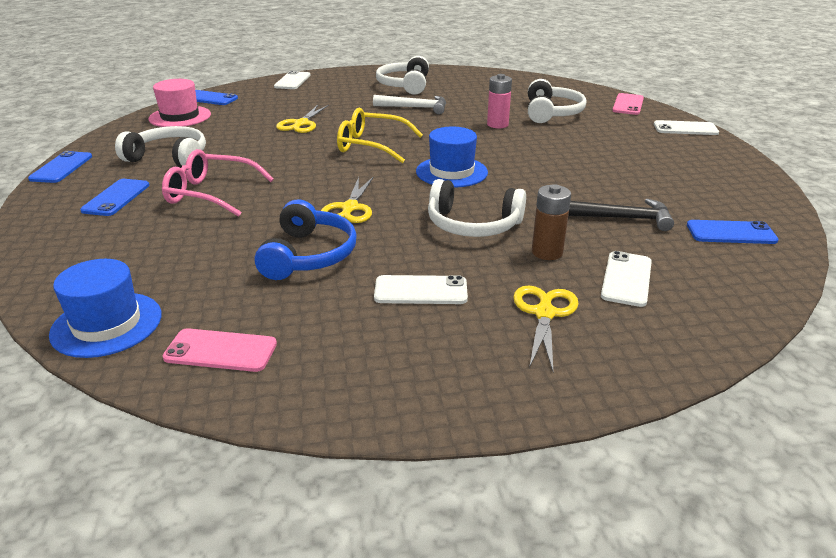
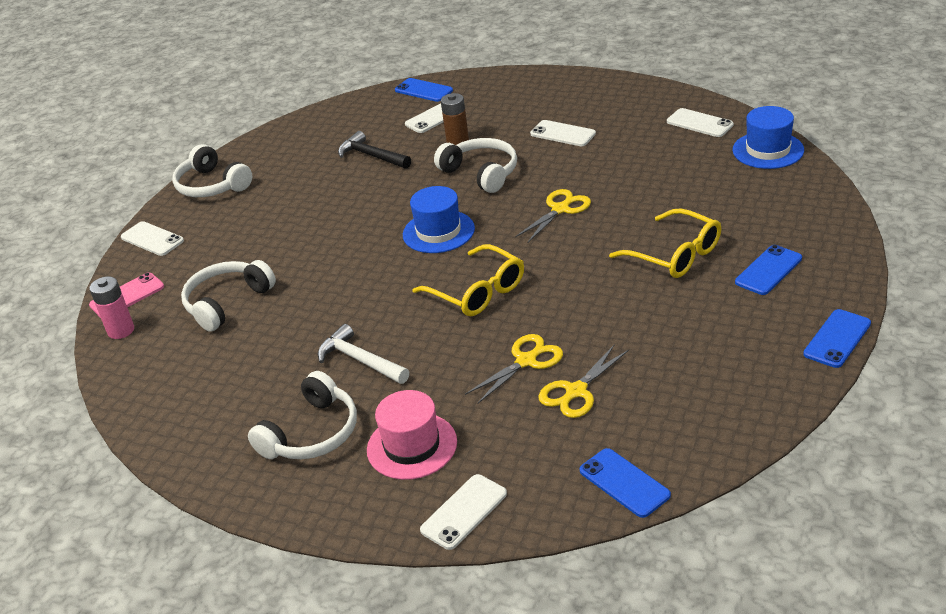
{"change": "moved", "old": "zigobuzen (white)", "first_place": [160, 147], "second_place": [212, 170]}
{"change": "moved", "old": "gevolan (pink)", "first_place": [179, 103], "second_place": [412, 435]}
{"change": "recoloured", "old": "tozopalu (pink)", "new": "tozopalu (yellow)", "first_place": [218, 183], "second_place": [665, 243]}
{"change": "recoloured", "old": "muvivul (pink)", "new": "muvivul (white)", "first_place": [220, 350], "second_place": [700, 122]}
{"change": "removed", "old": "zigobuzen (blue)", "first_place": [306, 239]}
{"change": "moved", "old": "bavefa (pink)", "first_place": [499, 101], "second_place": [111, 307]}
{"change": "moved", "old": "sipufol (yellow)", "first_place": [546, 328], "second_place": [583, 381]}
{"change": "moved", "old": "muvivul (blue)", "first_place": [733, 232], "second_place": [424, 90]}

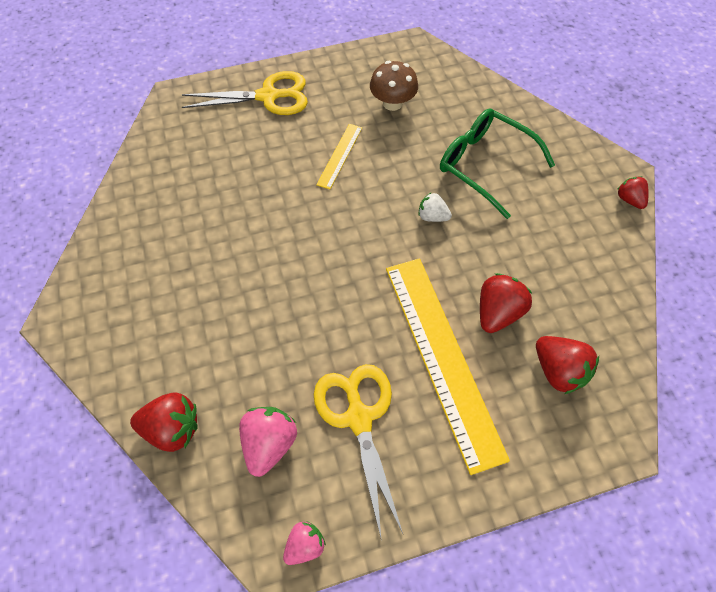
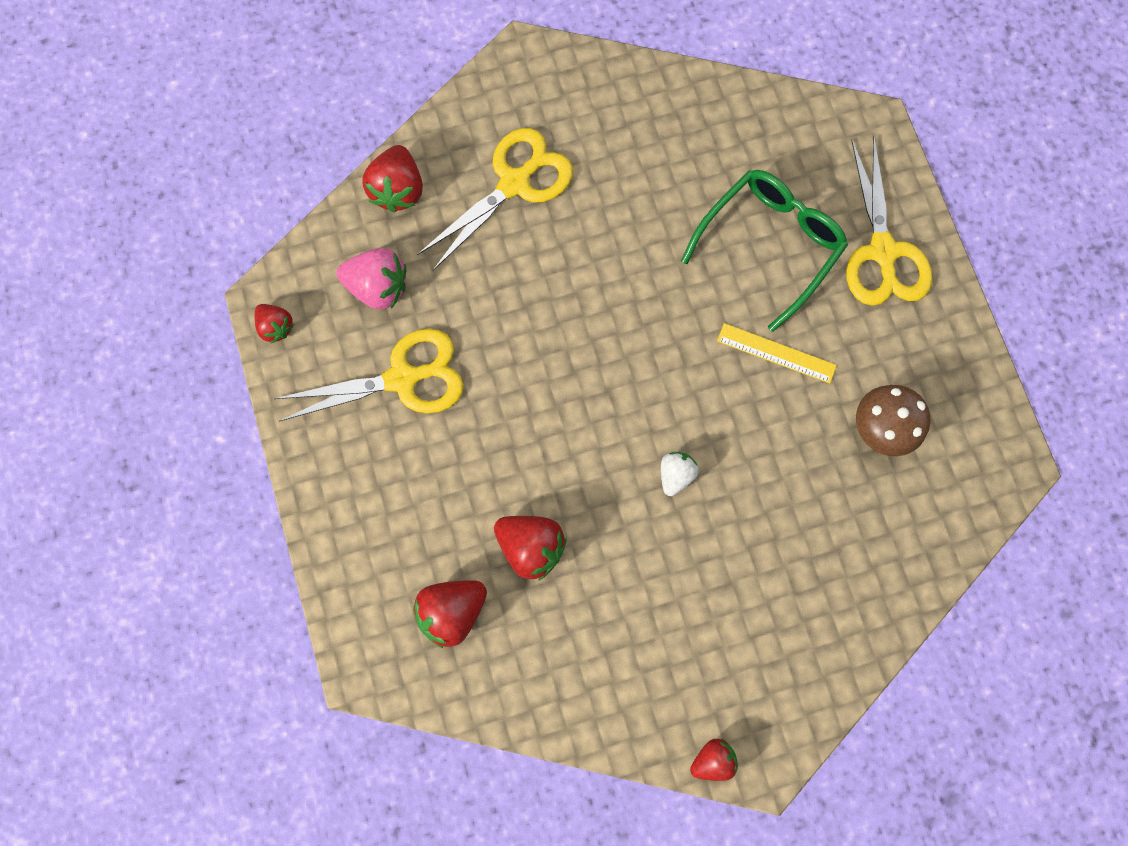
{"change": "recoloured", "old": "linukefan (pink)", "new": "linukefan (red)", "first_place": [304, 543], "second_place": [274, 323]}
{"change": "removed", "old": "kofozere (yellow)", "first_place": [448, 366]}
{"change": "moved", "old": "tozopalu (green)", "first_place": [497, 163], "second_place": [764, 251]}
{"change": "added", "new": "sipufol (yellow)", "second_place": [495, 199]}

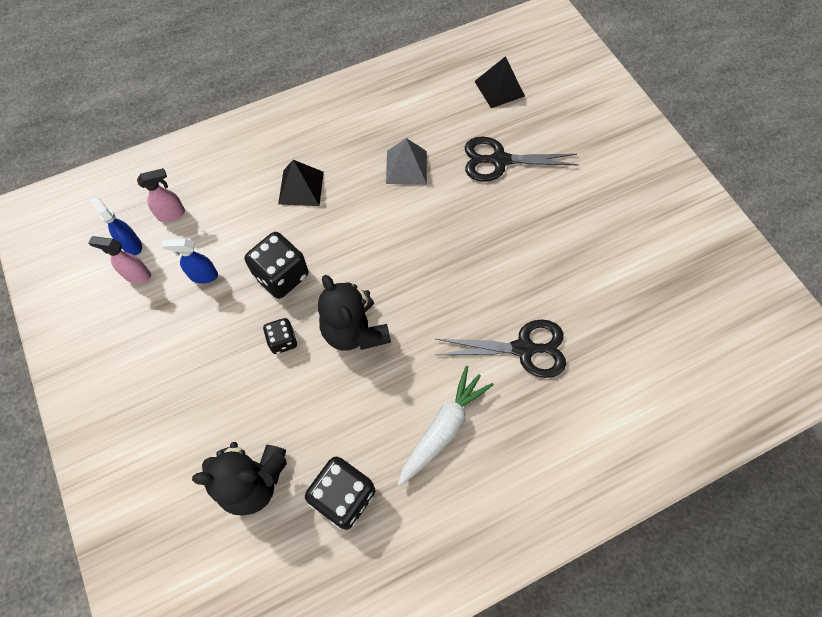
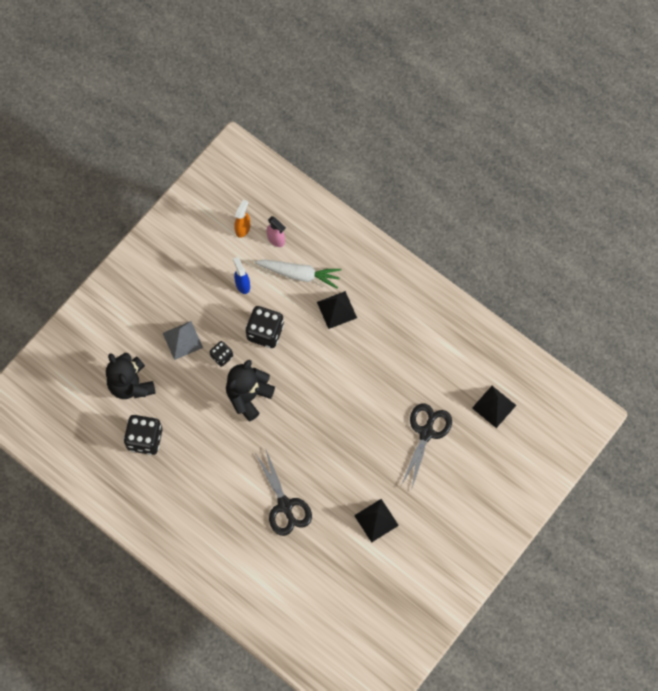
{"change": "removed", "old": "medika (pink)", "first_place": [119, 259]}
{"change": "recoloured", "old": "medika (blue)", "new": "medika (orange)", "first_place": [116, 225], "second_place": [242, 218]}
{"change": "moved", "old": "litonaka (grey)", "first_place": [406, 161], "second_place": [183, 340]}
{"change": "moved", "old": "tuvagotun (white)", "first_place": [445, 426], "second_place": [298, 274]}
{"change": "turned", "old": "sipufol (black)", "first_place": [521, 159], "second_place": [426, 447], "degrees": 45}
{"change": "added", "new": "litonaka (black)", "second_place": [376, 521]}

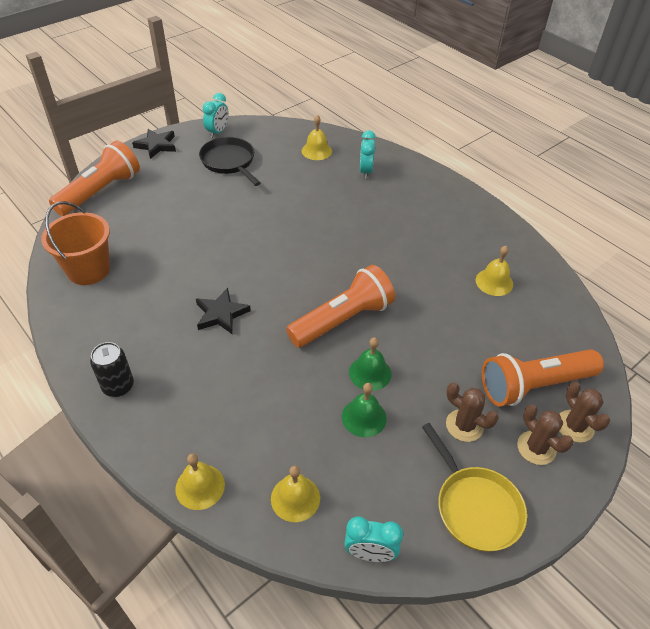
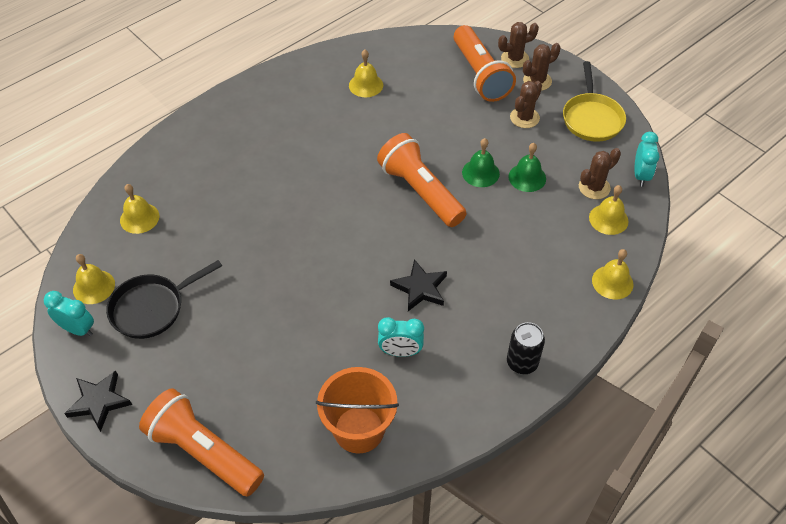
{"change": "moved", "old": "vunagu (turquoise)", "first_place": [367, 154], "second_place": [401, 337]}
{"change": "turned", "old": "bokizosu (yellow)", "first_place": [474, 487], "second_place": [594, 101], "degrees": 120}
{"change": "added", "new": "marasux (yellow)", "second_place": [94, 279]}
{"change": "added", "new": "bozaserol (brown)", "second_place": [600, 173]}

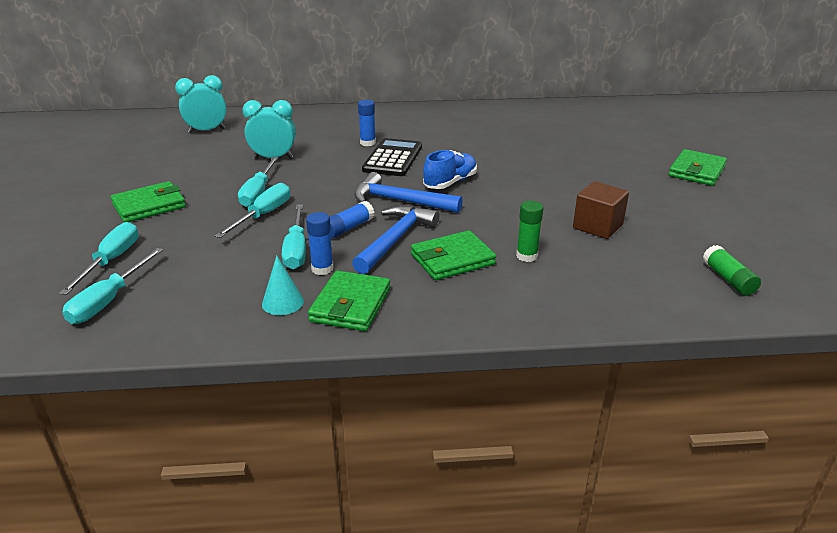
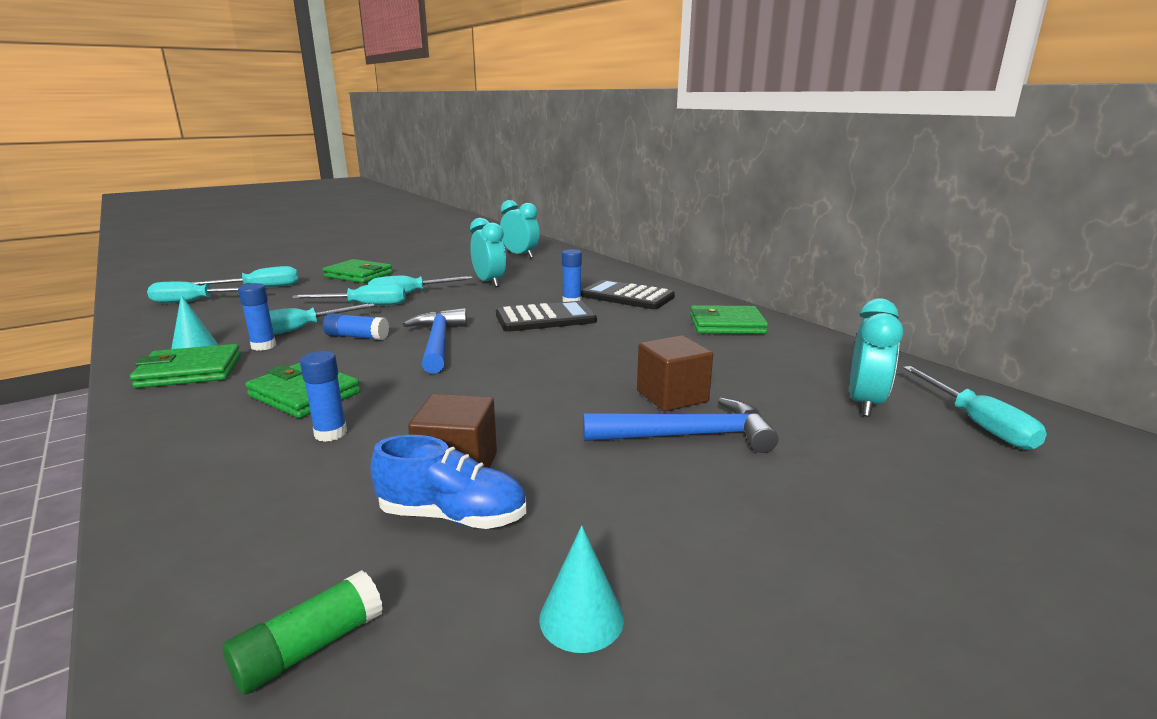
{"change": "moved", "old": "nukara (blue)", "first_place": [395, 239], "second_place": [680, 425]}
{"change": "moved", "old": "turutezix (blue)", "first_place": [450, 169], "second_place": [448, 482]}
{"change": "recoloured", "old": "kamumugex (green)", "new": "kamumugex (blue)", "first_place": [529, 231], "second_place": [323, 396]}
{"change": "moved", "old": "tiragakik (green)", "first_place": [698, 167], "second_place": [729, 319]}
{"change": "added", "new": "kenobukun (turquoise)", "second_place": [581, 589]}
{"change": "added", "new": "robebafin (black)", "second_place": [628, 294]}
{"change": "added", "new": "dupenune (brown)", "second_place": [675, 373]}
{"change": "added", "new": "vunagu (turquoise)", "second_place": [876, 357]}
{"change": "added", "new": "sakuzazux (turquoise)", "second_place": [975, 408]}

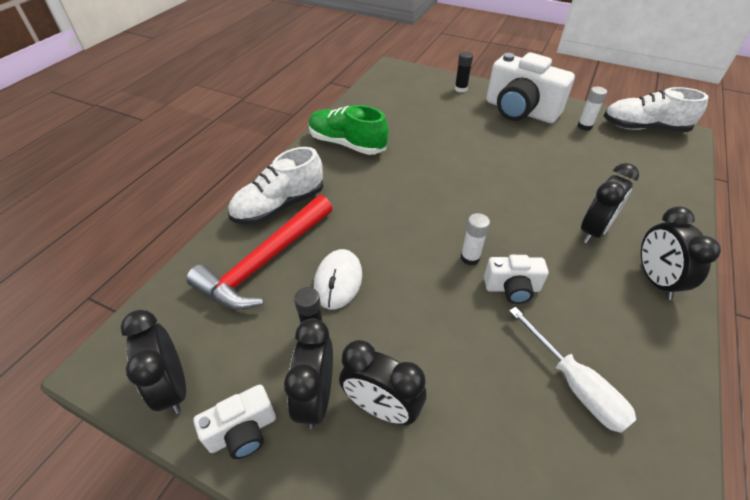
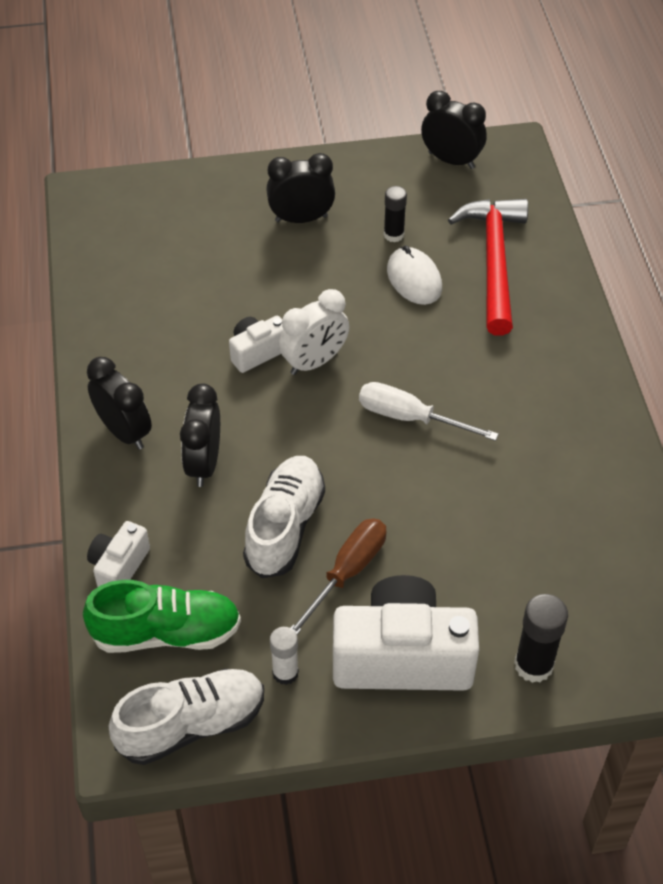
{"change": "moved", "old": "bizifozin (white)", "first_place": [234, 422], "second_place": [118, 554]}
{"change": "moved", "old": "turutezix (white)", "first_place": [275, 186], "second_place": [284, 517]}
{"change": "removed", "old": "vunagu (black)", "first_place": [308, 373]}
{"change": "moved", "old": "turutezix (green)", "first_place": [349, 130], "second_place": [162, 616]}
{"change": "resized", "old": "kamumugex (black)", "first_place": [464, 71], "second_place": [541, 638], "factor": 1.5}
{"change": "replaced", "old": "kamumugex (white)", "new": "vunagu (white)", "first_place": [475, 239], "second_place": [314, 332]}
{"change": "moved", "old": "sakuzazux (white)", "first_place": [572, 370], "second_place": [429, 411]}
{"change": "added", "new": "sakuzazux (brown)", "second_place": [338, 576]}

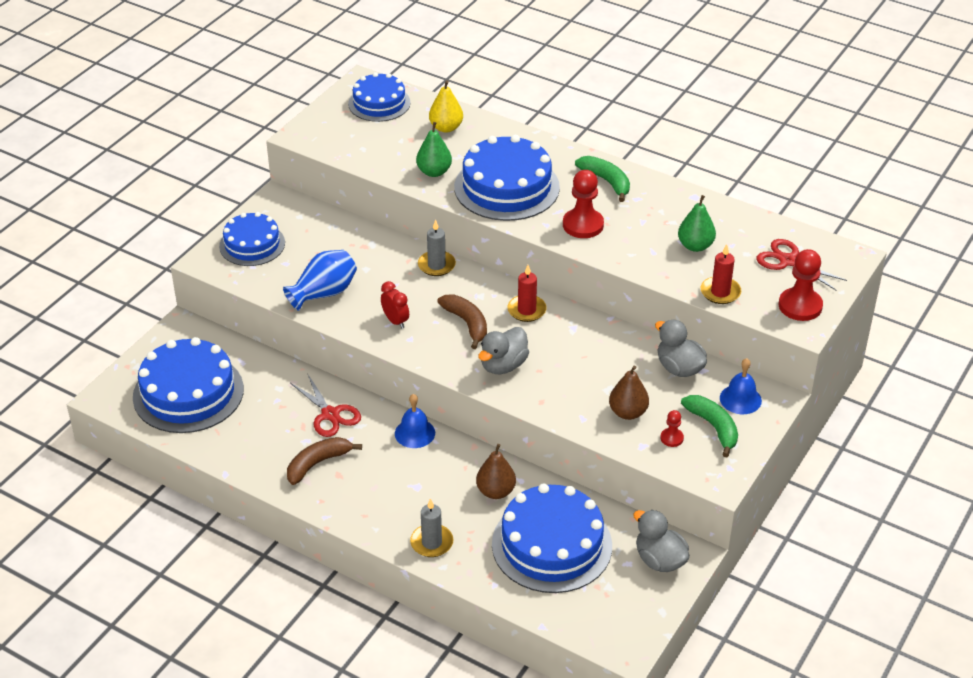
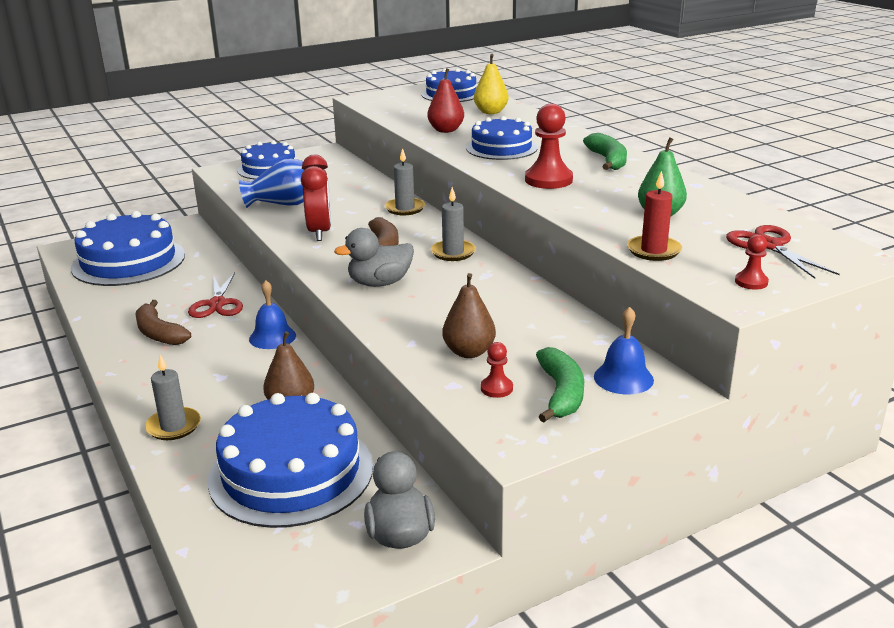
{"change": "turned", "old": "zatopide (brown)", "first_place": [324, 461], "second_place": [163, 322], "degrees": -120}
{"change": "resized", "old": "vunagu (red)", "first_place": [395, 305], "second_place": [316, 198], "factor": 1.58}
{"change": "recoloured", "old": "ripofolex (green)", "new": "ripofolex (red)", "first_place": [434, 149], "second_place": [445, 100]}
{"change": "resized", "old": "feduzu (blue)", "first_place": [507, 178], "second_place": [502, 138], "factor": 0.63}
{"change": "recoloured", "old": "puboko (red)", "new": "puboko (grey)", "first_place": [527, 293], "second_place": [453, 224]}
{"change": "removed", "old": "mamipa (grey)", "first_place": [681, 348]}
{"change": "resized", "old": "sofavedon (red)", "first_place": [801, 285], "second_place": [752, 262], "factor": 0.51}

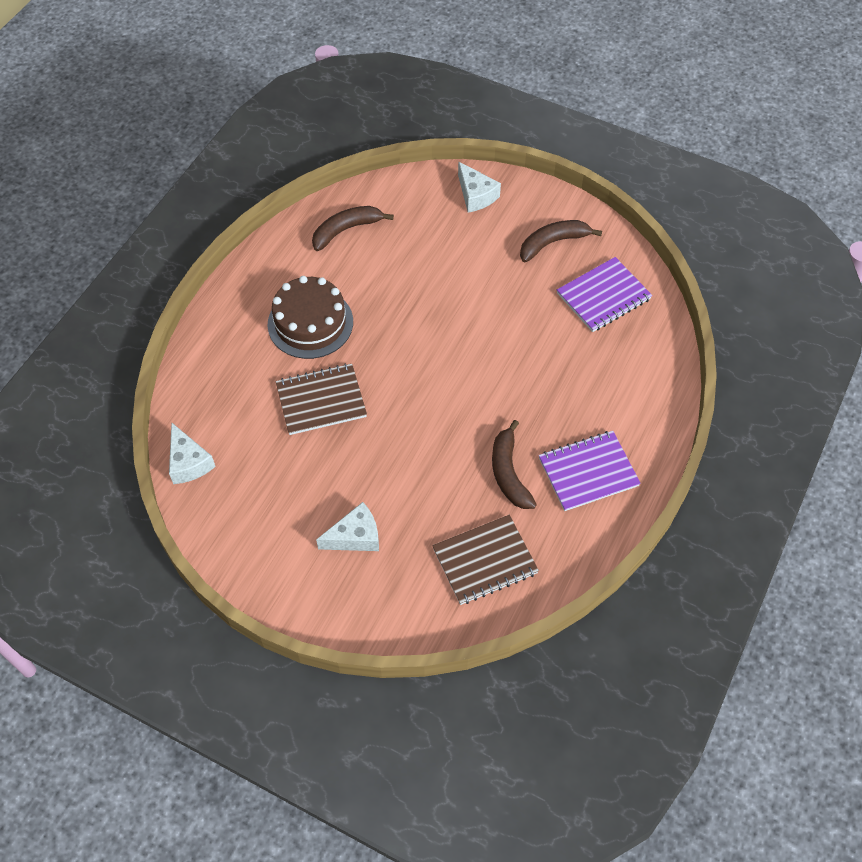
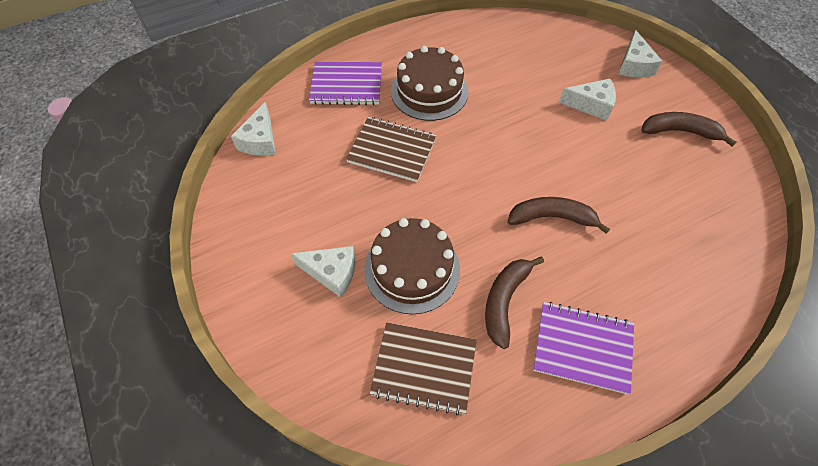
{"change": "moved", "old": "zatopide (brown)", "first_place": [353, 228], "second_place": [558, 215]}
{"change": "moved", "old": "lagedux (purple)", "first_place": [604, 294], "second_place": [345, 83]}
{"change": "added", "new": "feduzu (brown)", "second_place": [412, 266]}
{"change": "added", "new": "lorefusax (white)", "second_place": [587, 100]}

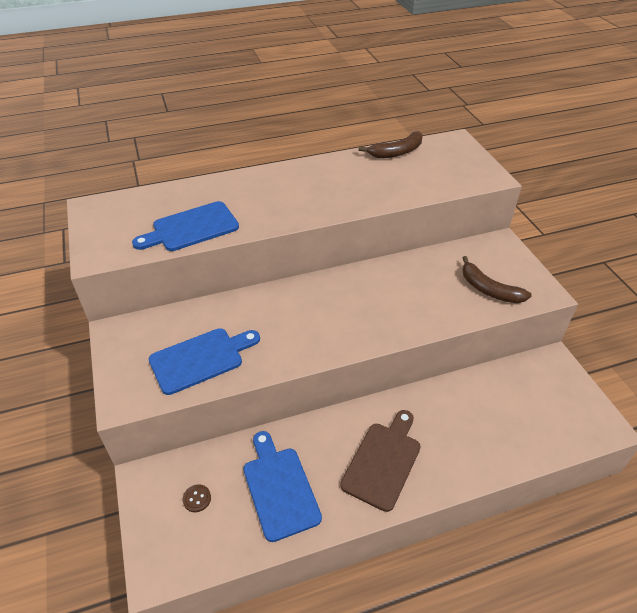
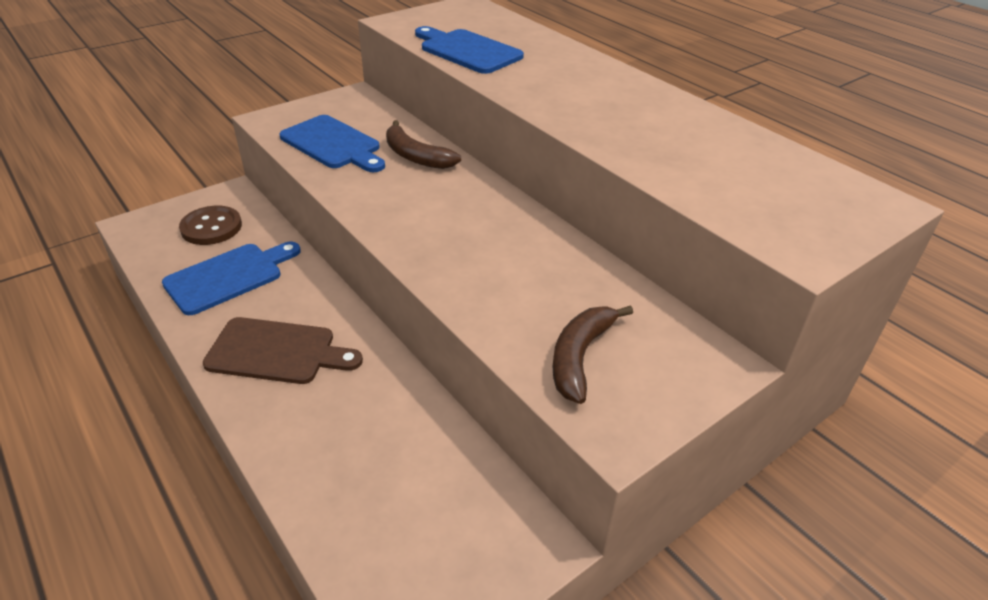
{"change": "resized", "old": "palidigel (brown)", "first_place": [197, 498], "second_place": [210, 225], "factor": 2.0}
{"change": "moved", "old": "zatopide (brown)", "first_place": [391, 144], "second_place": [423, 144]}

